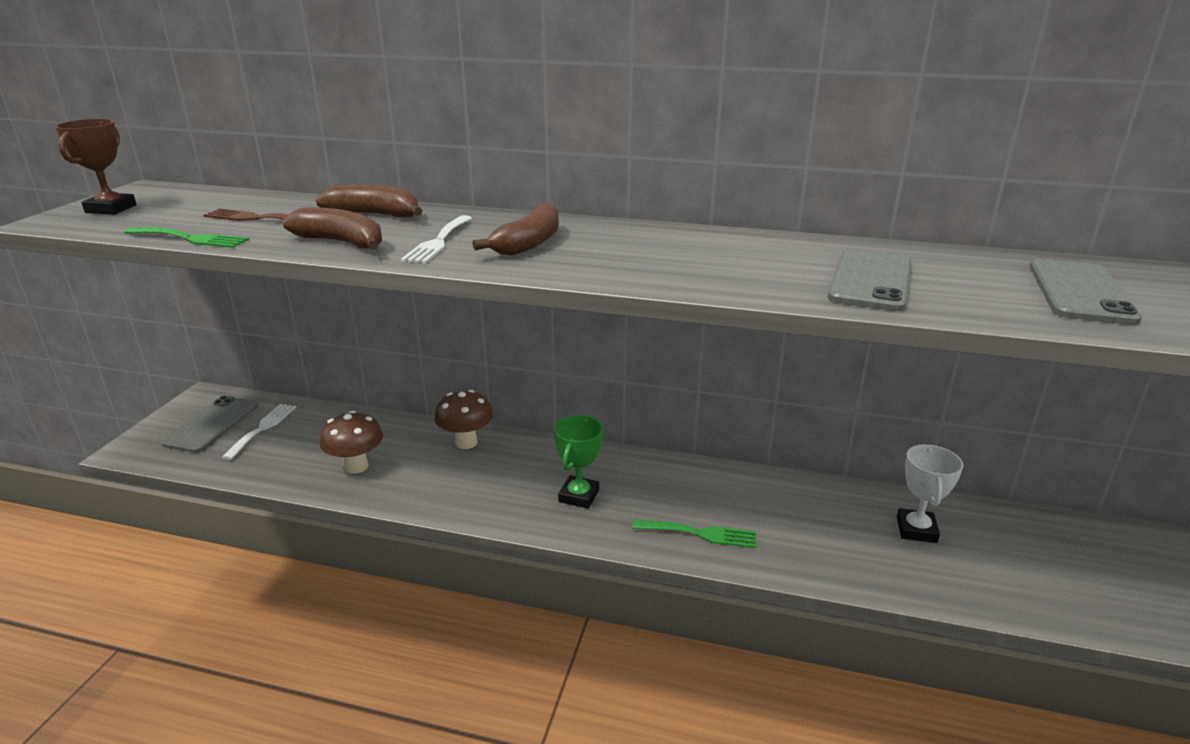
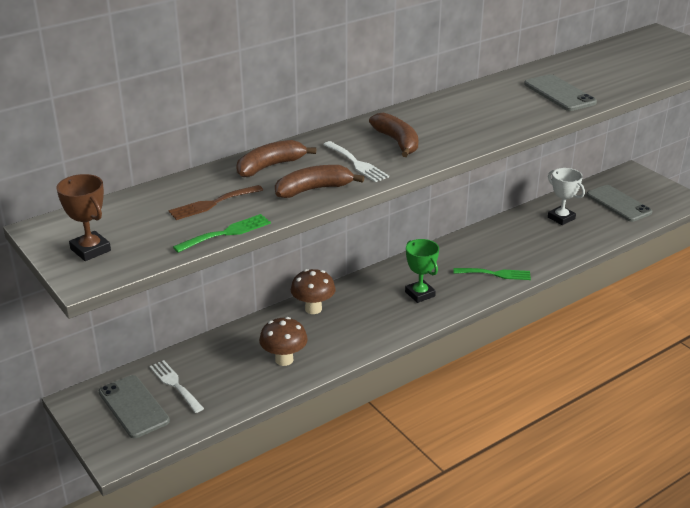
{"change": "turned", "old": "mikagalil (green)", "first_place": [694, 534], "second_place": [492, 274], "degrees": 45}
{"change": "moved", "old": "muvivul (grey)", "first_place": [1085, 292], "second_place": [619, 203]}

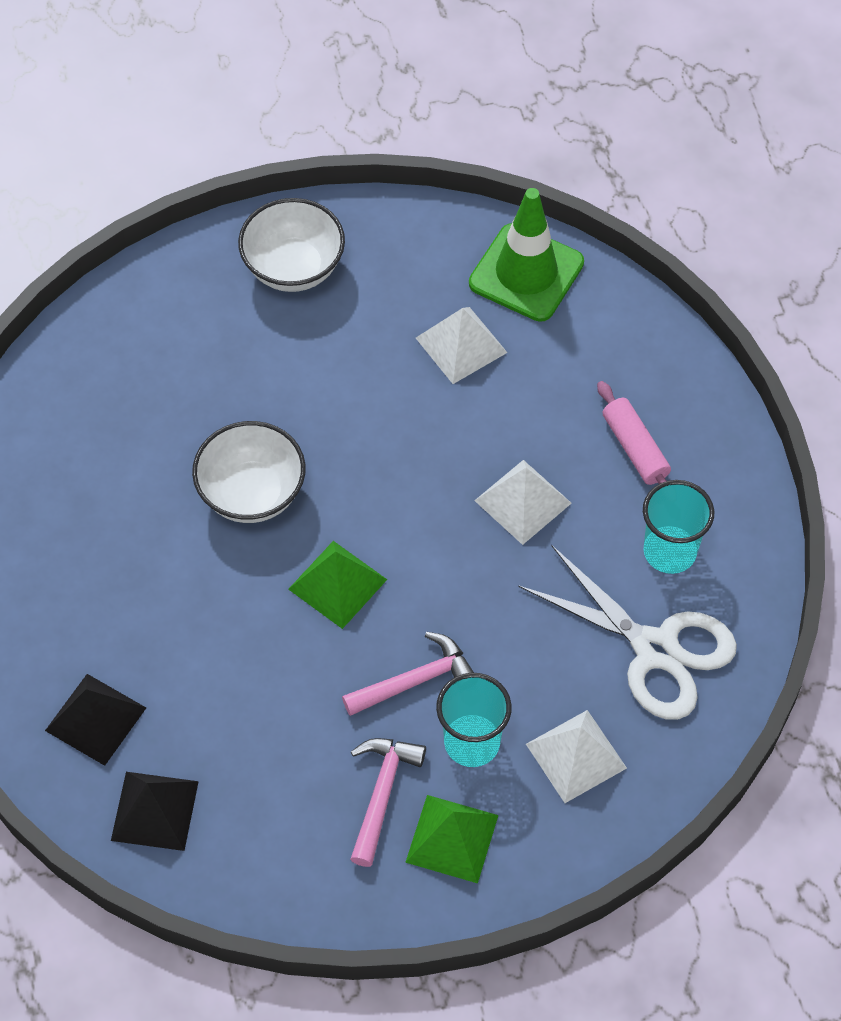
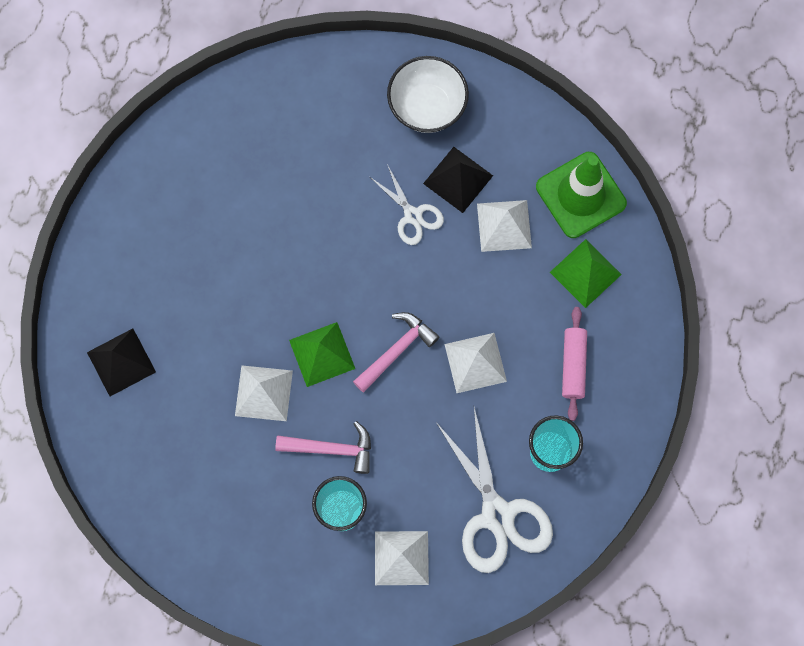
{"change": "moved", "old": "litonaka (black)", "first_place": [155, 811], "second_place": [458, 180]}
{"change": "removed", "old": "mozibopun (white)", "first_place": [249, 472]}
{"change": "moved", "old": "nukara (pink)", "first_place": [388, 802], "second_place": [396, 352]}
{"change": "moved", "old": "litonaka (green)", "first_place": [451, 839], "second_place": [586, 273]}
{"change": "added", "new": "litonaka (white)", "second_place": [264, 393]}
{"change": "added", "new": "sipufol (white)", "second_place": [407, 204]}

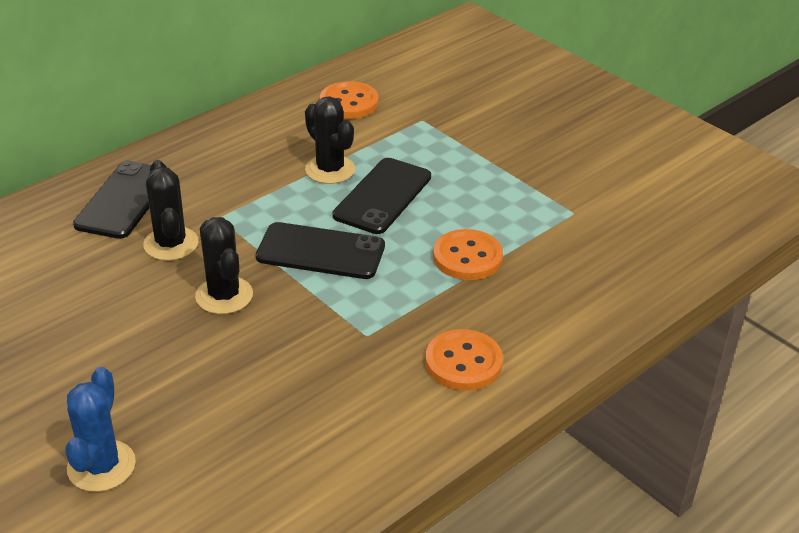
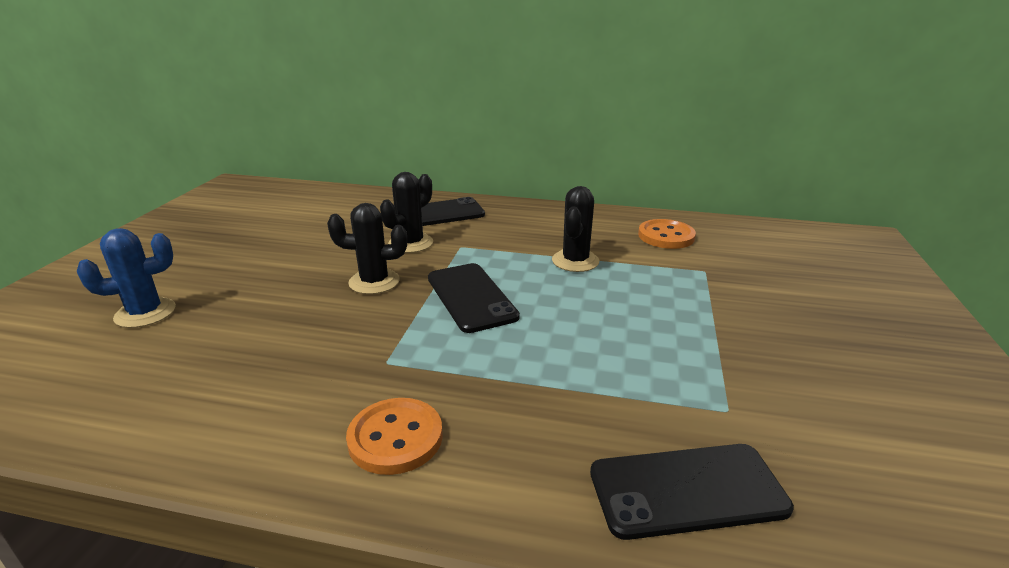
{"change": "turned", "old": "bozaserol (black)", "first_place": [224, 265], "second_place": [367, 248], "degrees": 60}
{"change": "moved", "old": "muvivul (black)", "first_place": [382, 196], "second_place": [692, 492]}
{"change": "removed", "old": "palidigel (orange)", "first_place": [468, 254]}

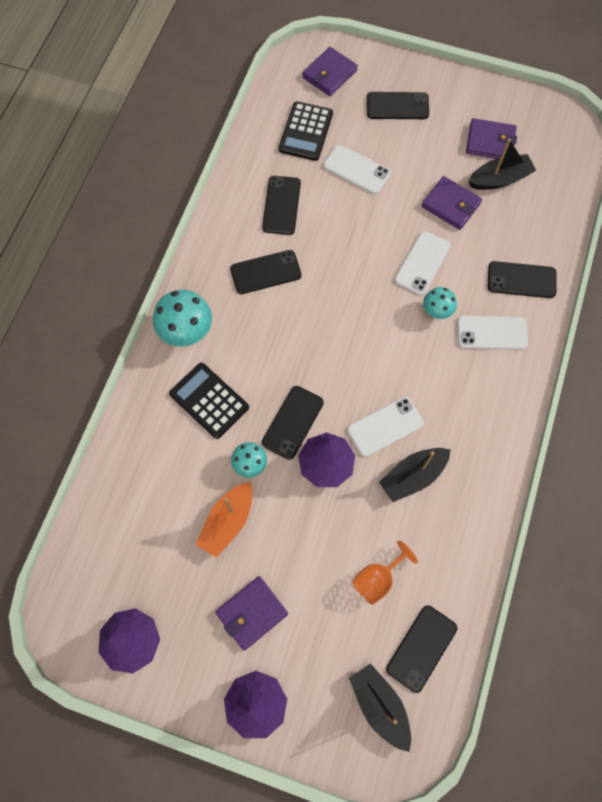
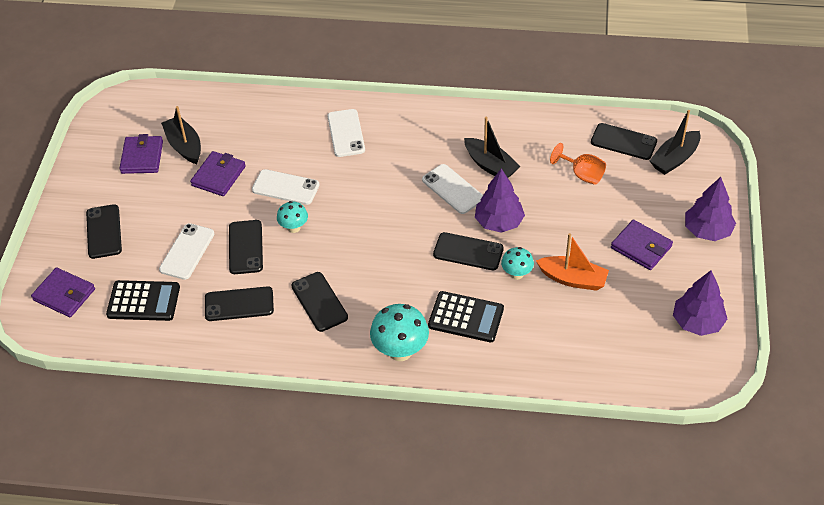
{"change": "turned", "old": "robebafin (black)", "first_place": [209, 401], "second_place": [466, 316], "degrees": -105}
{"change": "moved", "old": "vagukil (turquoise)", "first_place": [440, 303], "second_place": [292, 217]}
{"change": "moved", "old": "muvivul (black)", "first_place": [522, 279], "second_place": [246, 247]}

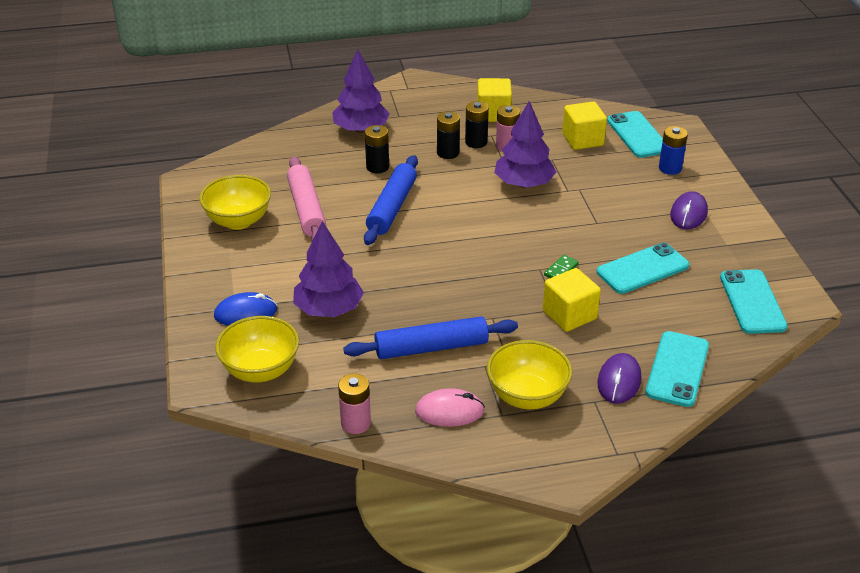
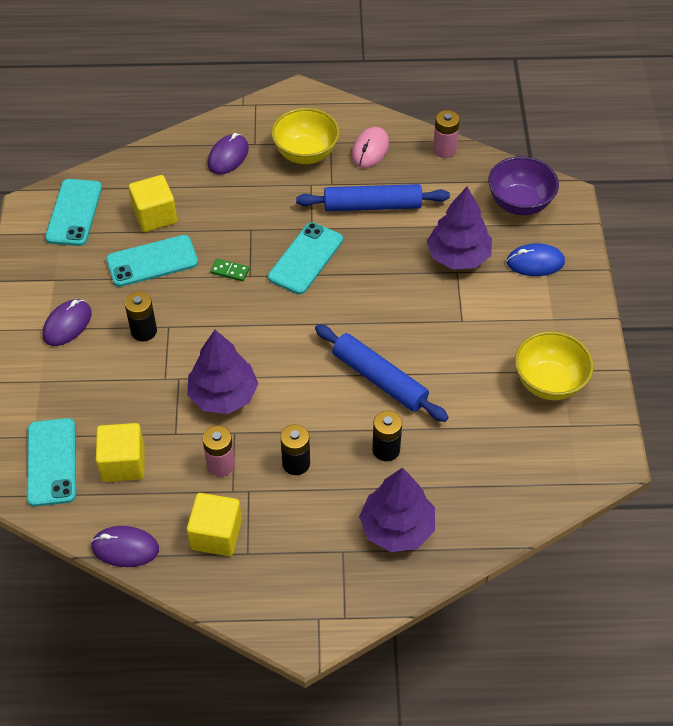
{"change": "recoloured", "old": "mozibopun (yellow)", "new": "mozibopun (purple)", "first_place": [257, 349], "second_place": [523, 185]}
{"change": "removed", "old": "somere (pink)", "first_place": [306, 198]}
{"change": "turned", "old": "somere (blue)", "first_place": [391, 200], "second_place": [382, 373], "degrees": -75}
{"change": "turned", "old": "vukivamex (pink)", "first_place": [450, 407], "second_place": [370, 147], "degrees": -75}
{"change": "moved", "old": "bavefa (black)", "first_place": [477, 124], "second_place": [141, 316]}
{"change": "moved", "old": "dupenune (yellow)", "first_place": [572, 300], "second_place": [153, 203]}
{"change": "turned", "old": "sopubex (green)", "first_place": [561, 266], "second_place": [229, 270], "degrees": 60}
{"change": "moved", "old": "muvivul (turquoise)", "first_place": [677, 369], "second_place": [305, 258]}
{"change": "removed", "old": "bavefa (blue)", "first_place": [673, 150]}
{"change": "added", "new": "vukivamex (purple)", "second_place": [125, 546]}

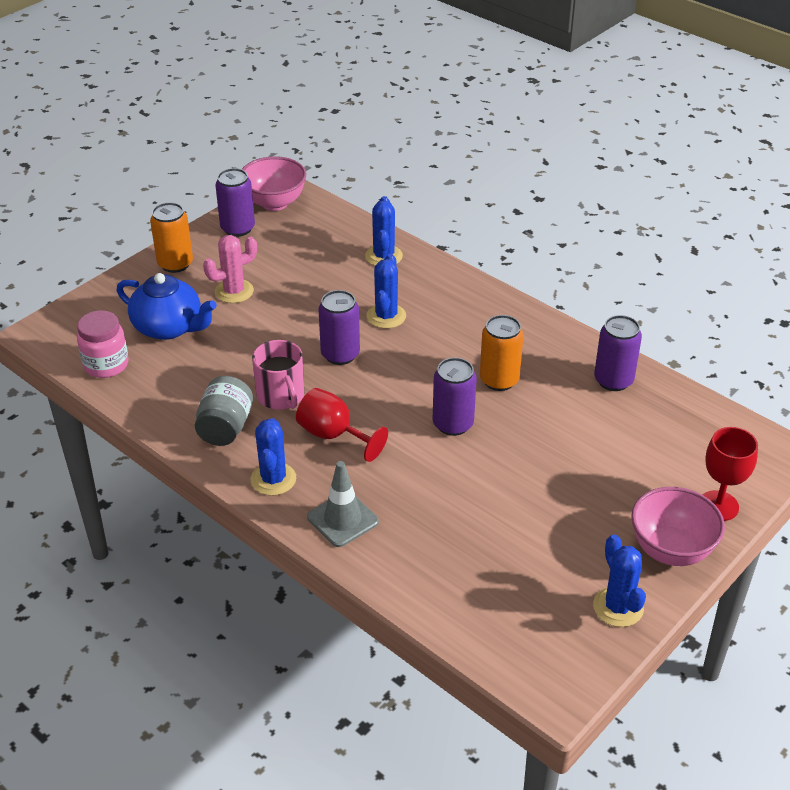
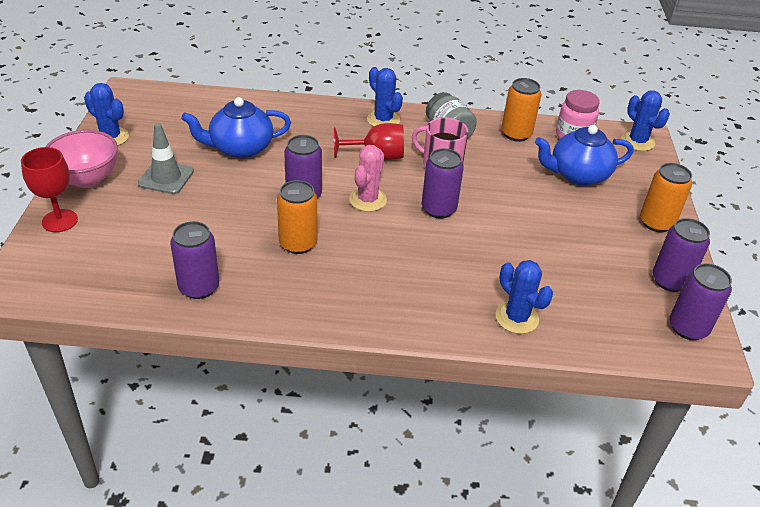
{"change": "moved", "old": "bozaserol (pink)", "first_place": [230, 269], "second_place": [368, 178]}
{"change": "replaced", "old": "mozibopun (pink)", "new": "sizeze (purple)", "first_place": [274, 183], "second_place": [700, 301]}
{"change": "moved", "old": "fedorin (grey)", "first_place": [343, 504], "second_place": [166, 158]}
{"change": "moved", "old": "bozaserol (blue)", "first_place": [386, 291], "second_place": [645, 120]}
{"change": "added", "new": "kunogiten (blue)", "second_place": [236, 128]}
{"change": "added", "new": "sizeze (orange)", "second_place": [521, 110]}

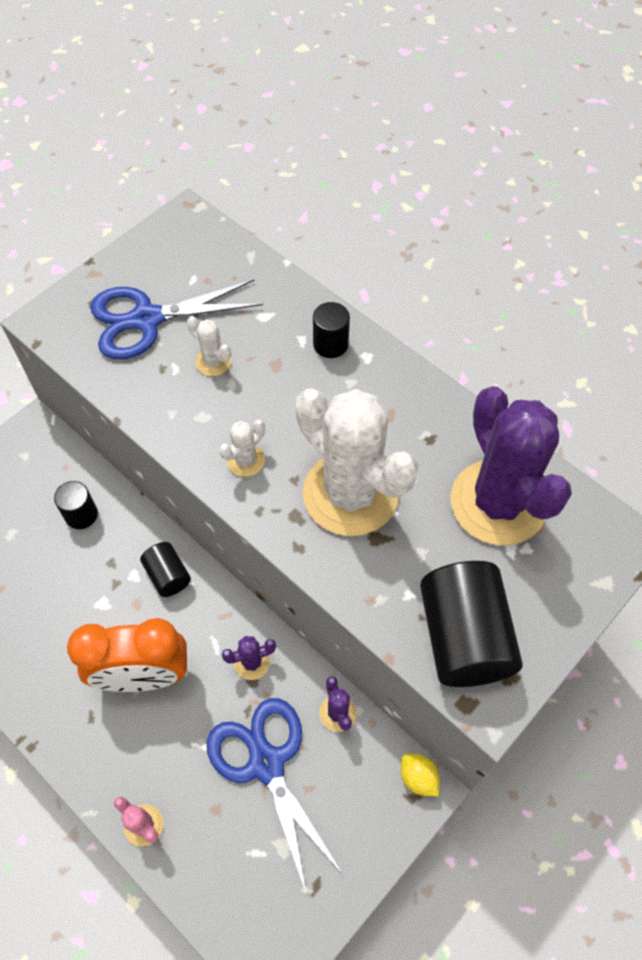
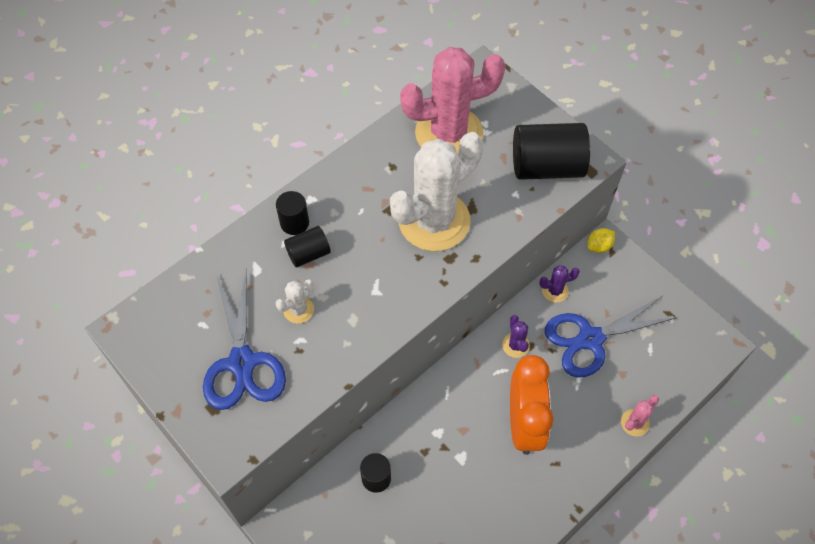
{"change": "moved", "old": "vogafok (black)", "first_place": [165, 569], "second_place": [307, 247]}
{"change": "removed", "old": "bozaserol (white)", "first_place": [242, 448]}
{"change": "recoloured", "old": "bozaserol (purple)", "new": "bozaserol (pink)", "first_place": [511, 466], "second_place": [453, 100]}

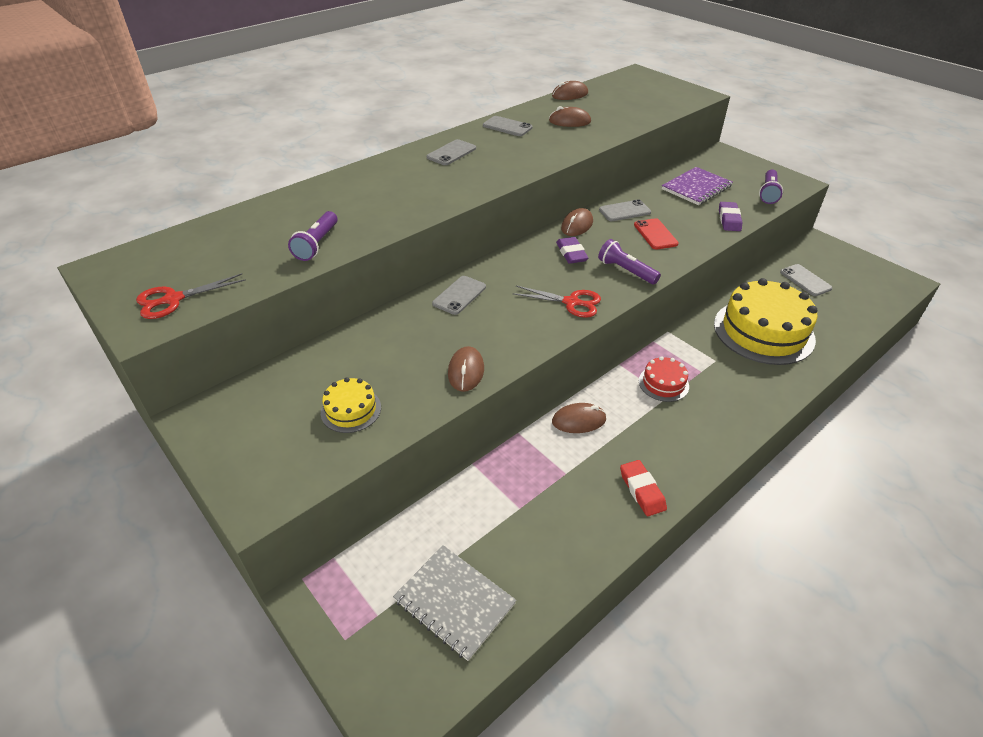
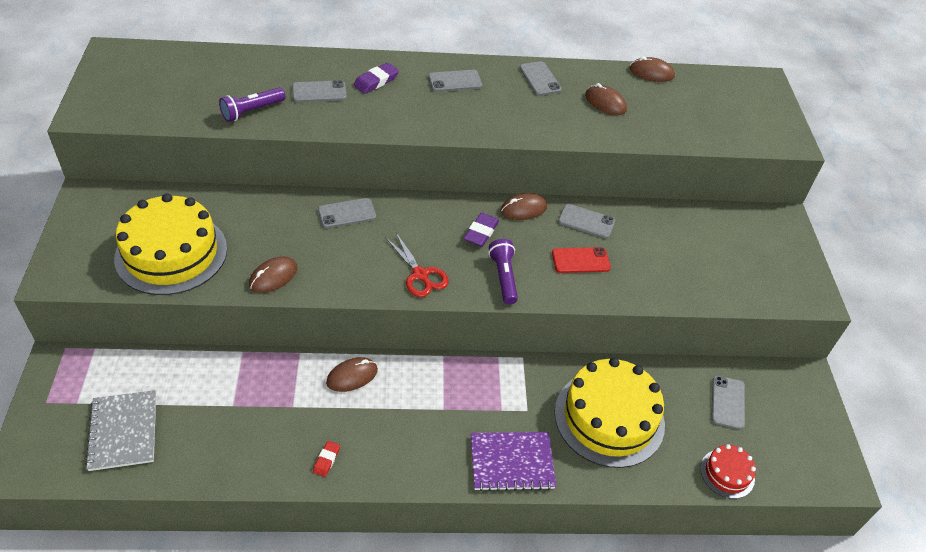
{"change": "removed", "old": "sipufol (red)", "first_place": [191, 296]}
{"change": "resized", "old": "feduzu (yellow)", "first_place": [351, 405], "second_place": [170, 244], "factor": 2.12}
{"change": "turned", "old": "vukivamex (brown)", "first_place": [579, 418], "second_place": [352, 374], "degrees": -60}
{"change": "resized", "old": "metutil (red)", "first_place": [643, 488], "second_place": [326, 459], "factor": 0.63}
{"change": "turned", "old": "muvivul (red)", "first_place": [656, 233], "second_place": [581, 260], "degrees": 60}
{"change": "moved", "old": "feduzu (red)", "first_place": [664, 379], "second_place": [728, 471]}
{"change": "moved", "old": "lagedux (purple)", "first_place": [697, 186], "second_place": [513, 461]}
{"change": "moved", "old": "metutil (purple)", "first_place": [730, 216], "second_place": [376, 78]}
{"change": "removed", "old": "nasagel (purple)", "first_place": [771, 186]}
{"change": "added", "new": "muvivul (grey)", "second_place": [319, 91]}

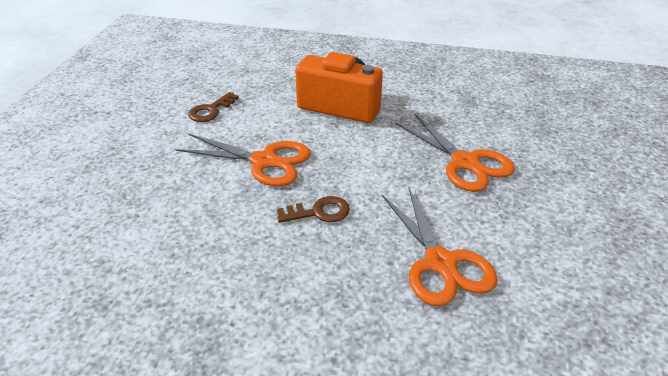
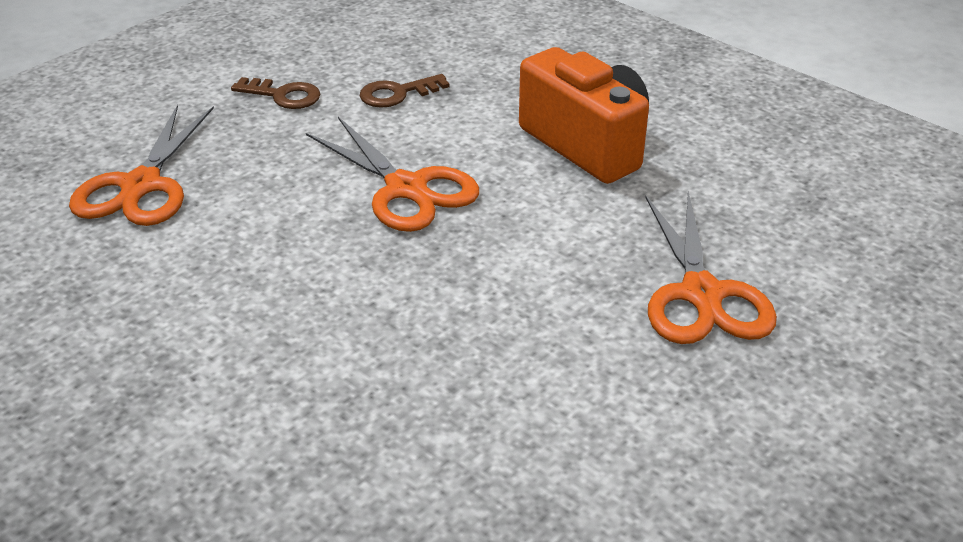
{"change": "moved", "old": "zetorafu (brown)", "first_place": [313, 209], "second_place": [275, 93]}
{"change": "moved", "old": "sipufol (orange)", "first_place": [440, 247], "second_place": [141, 165]}

